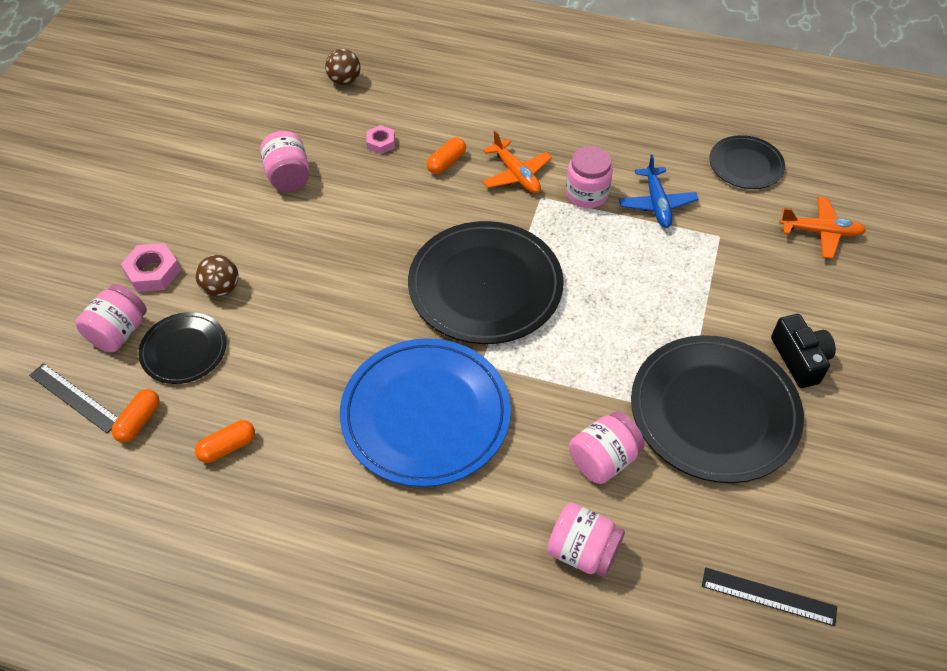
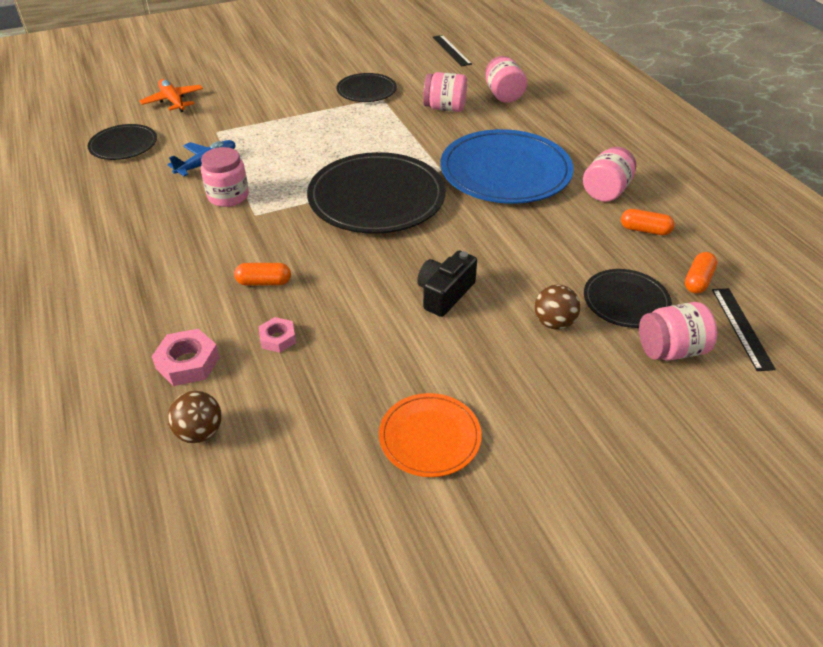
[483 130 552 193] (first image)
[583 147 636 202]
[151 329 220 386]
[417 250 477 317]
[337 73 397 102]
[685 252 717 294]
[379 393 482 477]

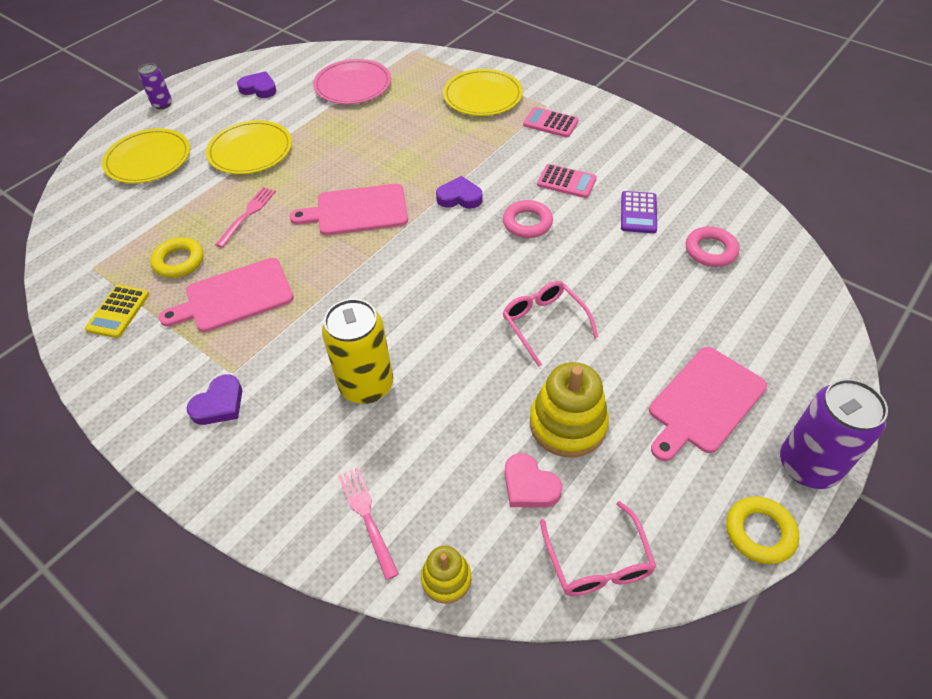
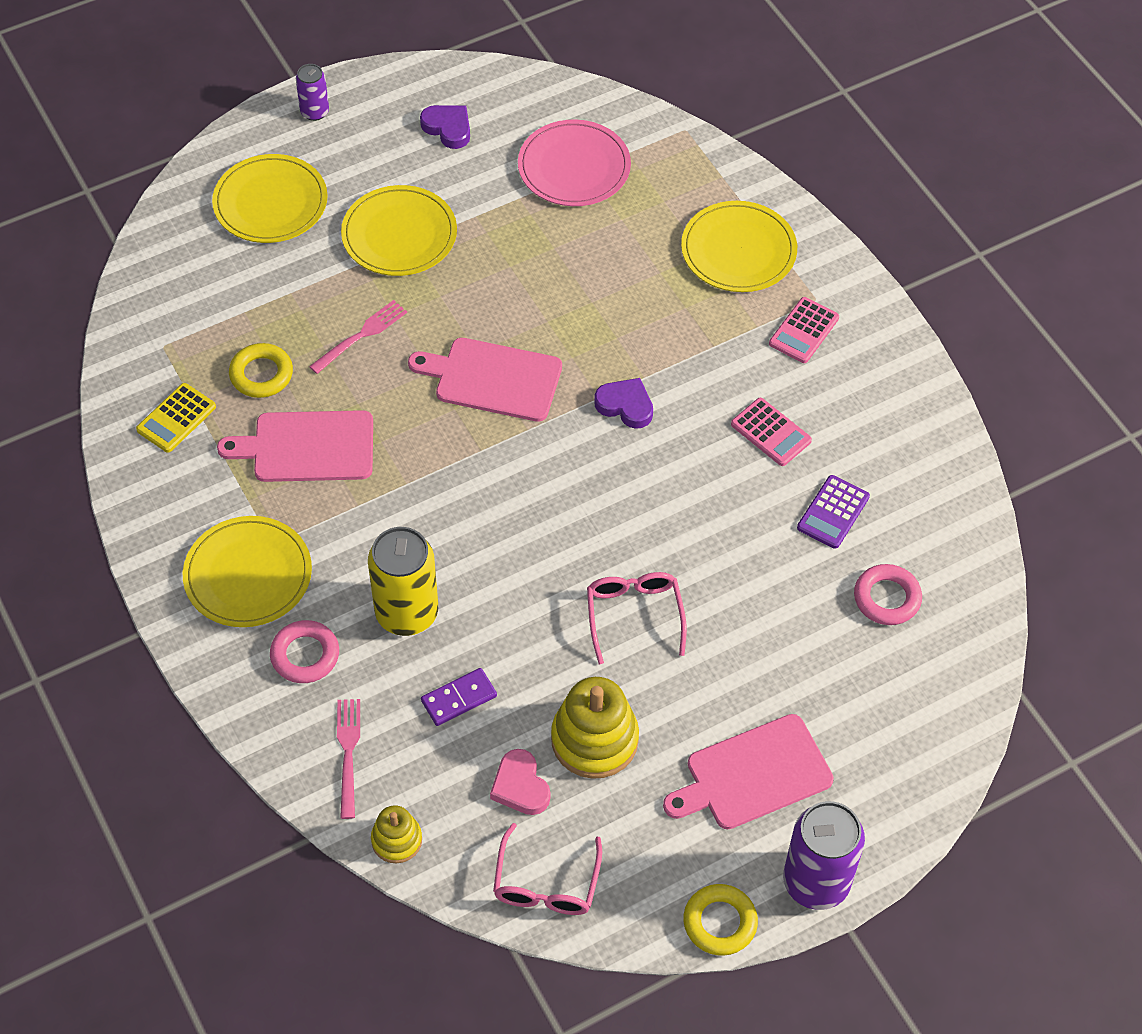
[769 297 839 363]
[270 620 339 683]
[183 516 312 627]
[421 668 497 726]

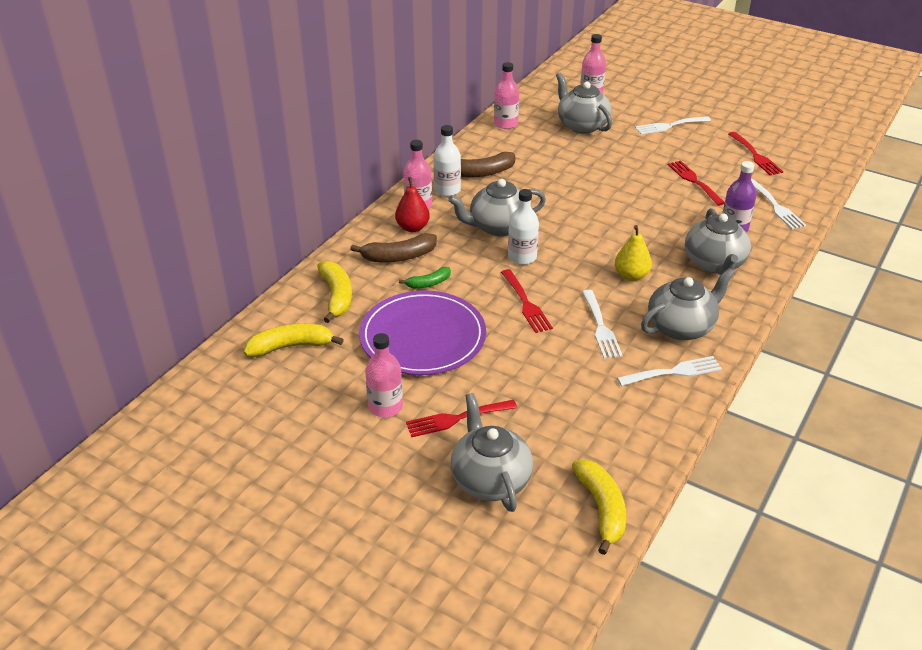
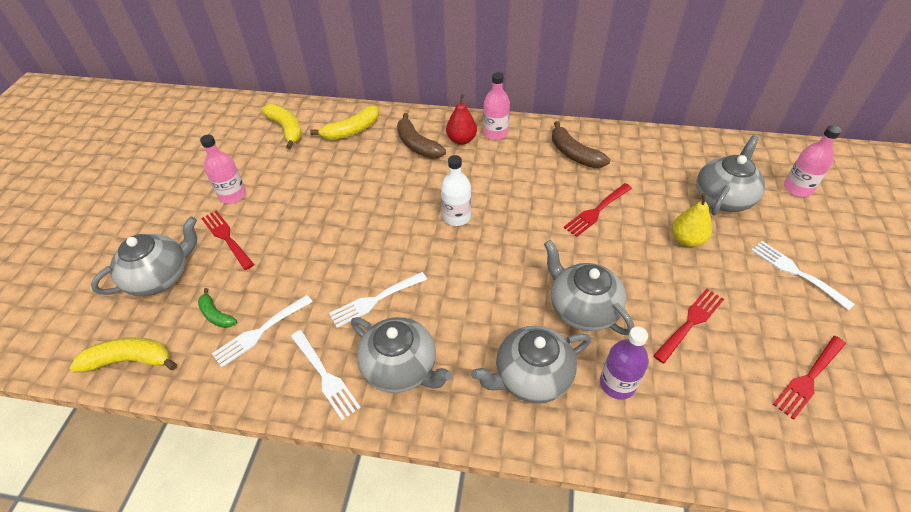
[494 62 519 129] (first image)
[433 125 461 196] (first image)
[544 240 634 335]
[212 295 313 367]
[672 193 712 247]
[198 288 237 328]
[564 183 632 237]
[359 291 486 375] (first image)
[70 337 177 372]

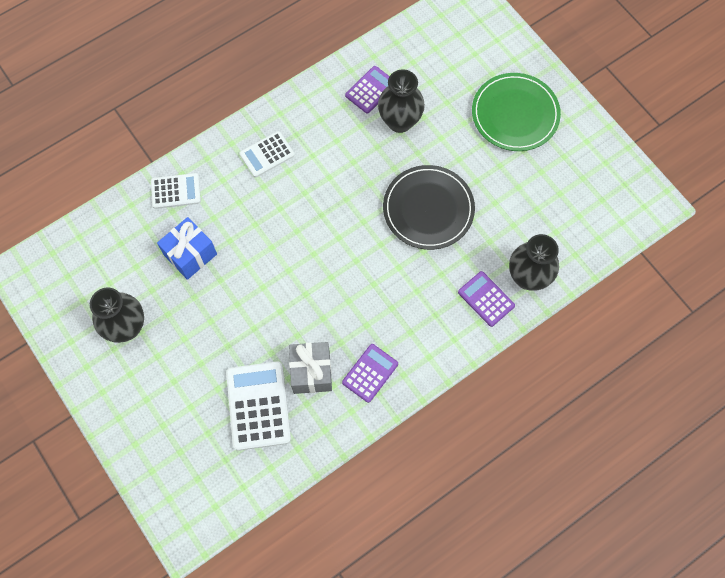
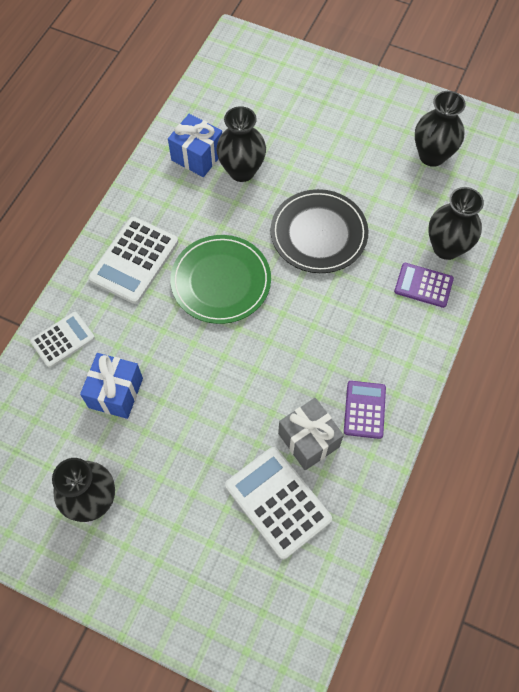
[168 114 222 177]
[170 235 271 324]
[88 217 178 304]
[415 91 466 167]

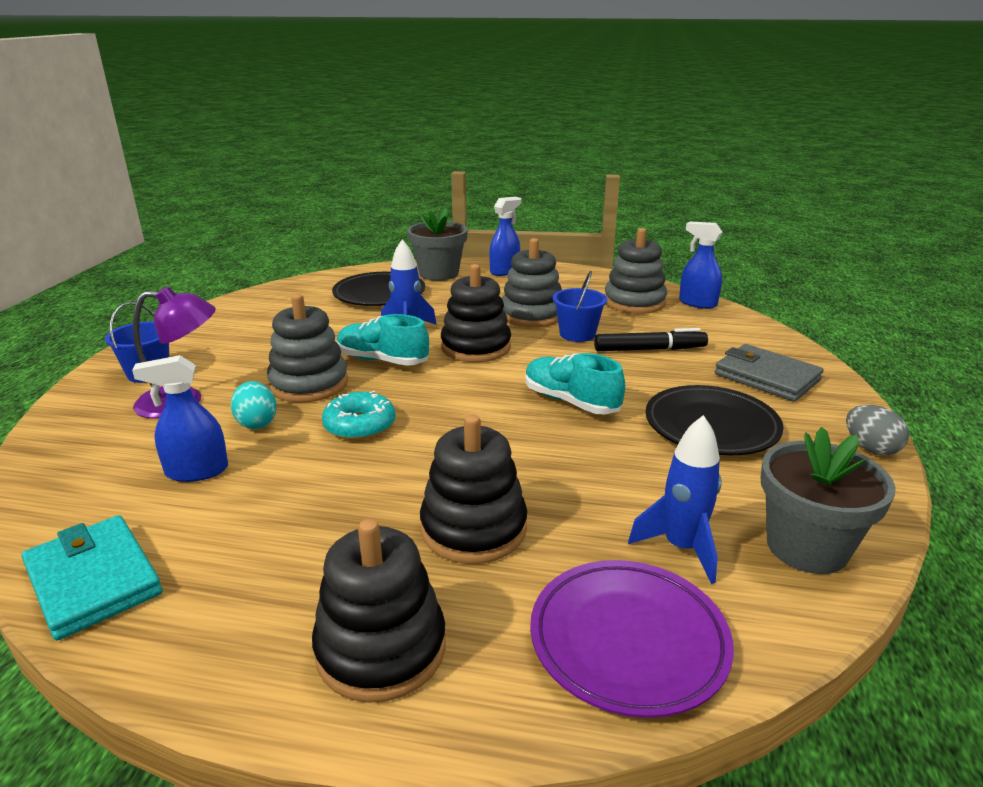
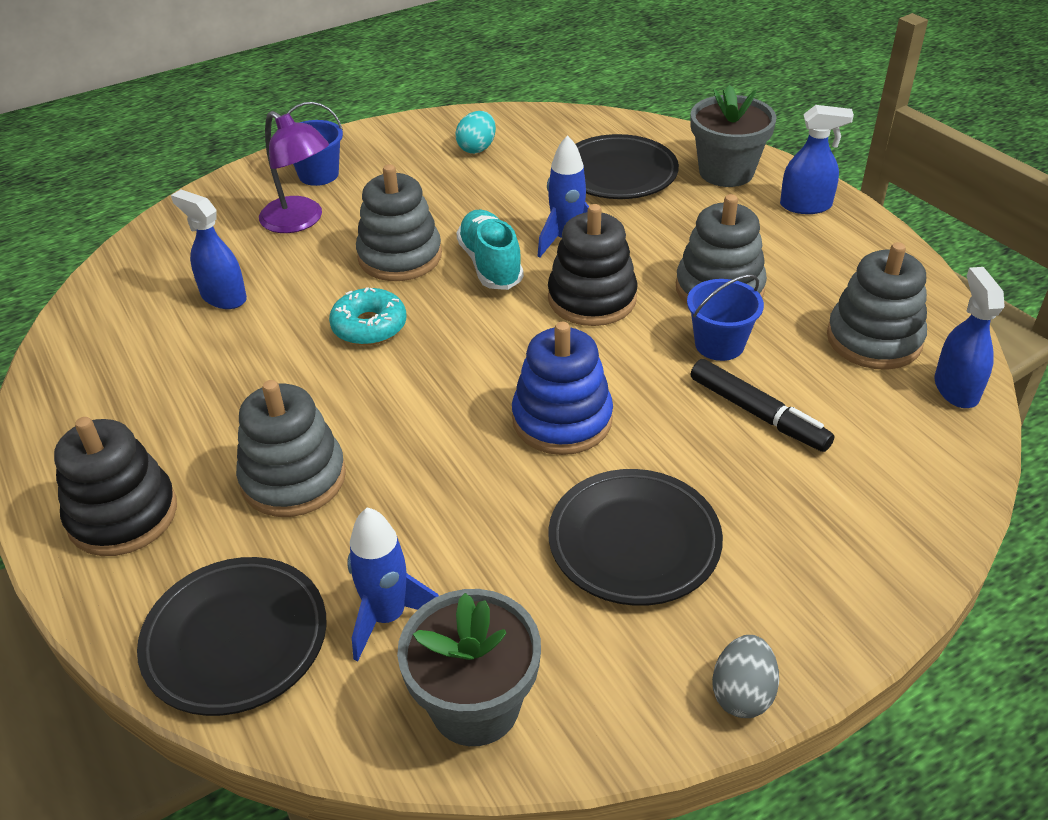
[715 344 824 402] (first image)
[512 322 613 455]
[456 111 496 154]
[236 380 346 517]
[22 515 162 640] (first image)
[137 557 327 716]

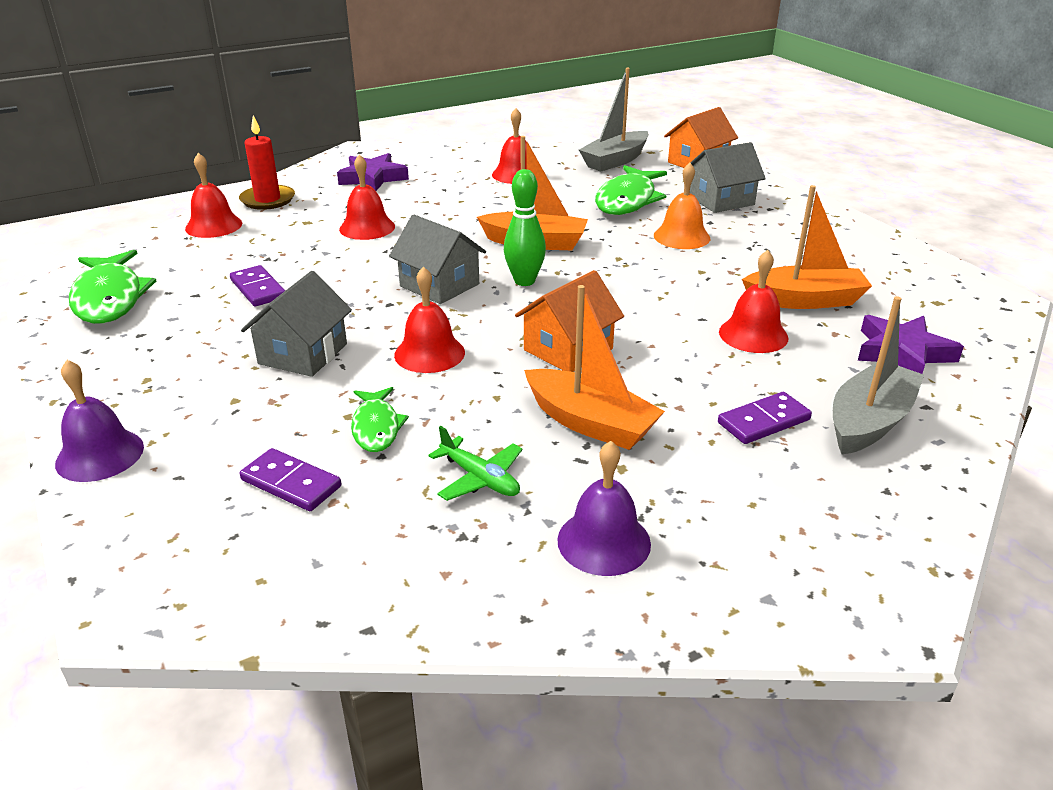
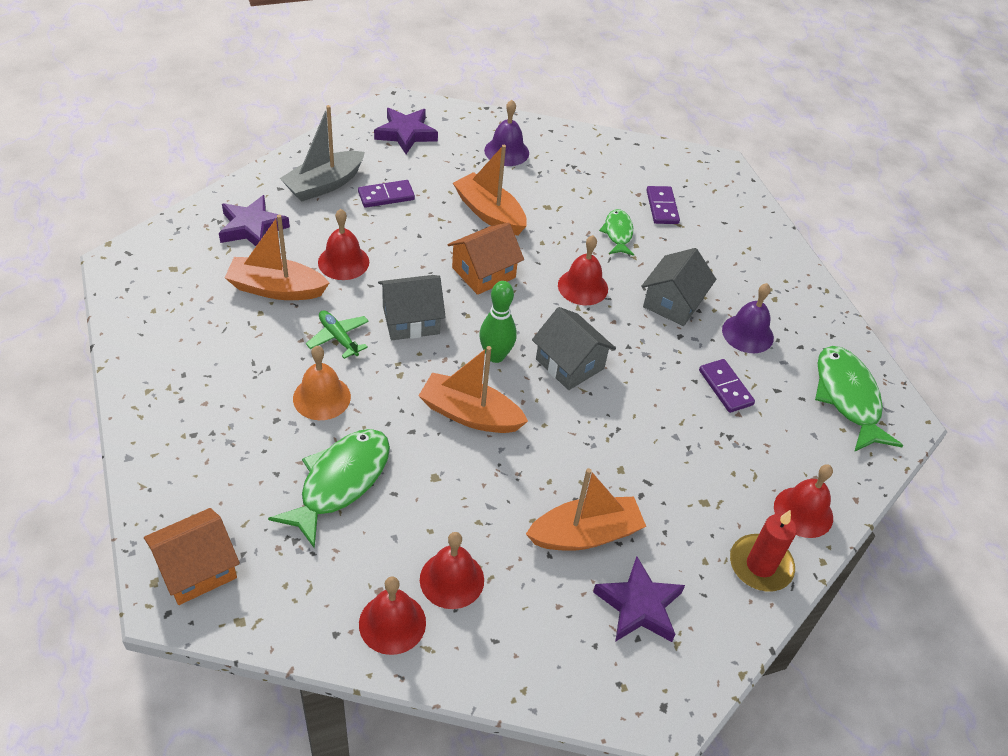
[579 68 649 172] (first image)
[378 275 446 340]
[359 576 426 655]
[722 283 774 353]
[306 310 369 359]
[646 186 680 224]
[374 108 438 154]
[526 468 646 551]

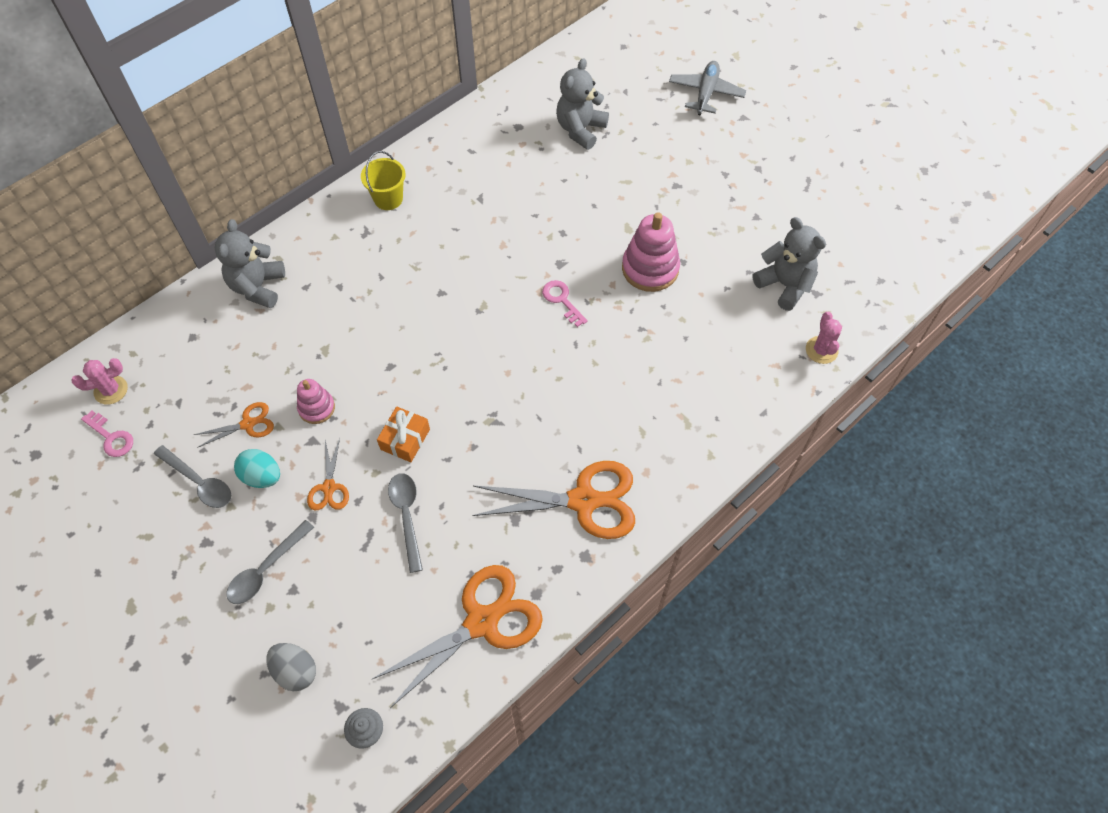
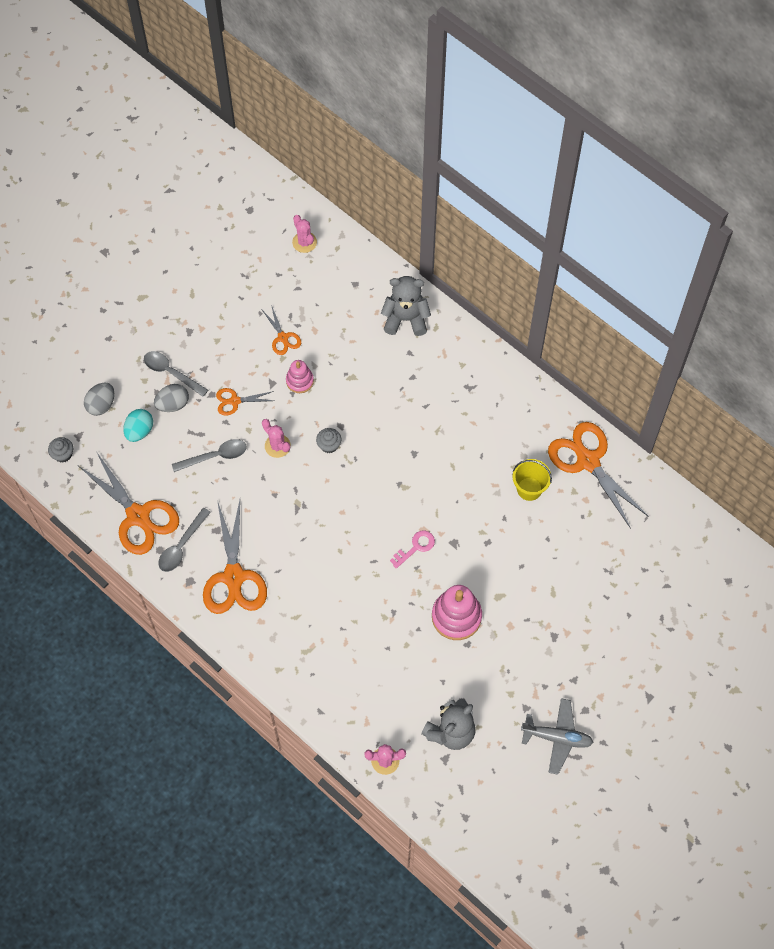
[556 58 609 150] (first image)
[521 698 594 775]
[513 459 552 501]
[262 419 291 458]
[81 410 133 457] (first image)
[159 508 211 572]
[123 409 153 442]
[154 384 189 412]
[548 422 649 529]
[316 428 341 453]

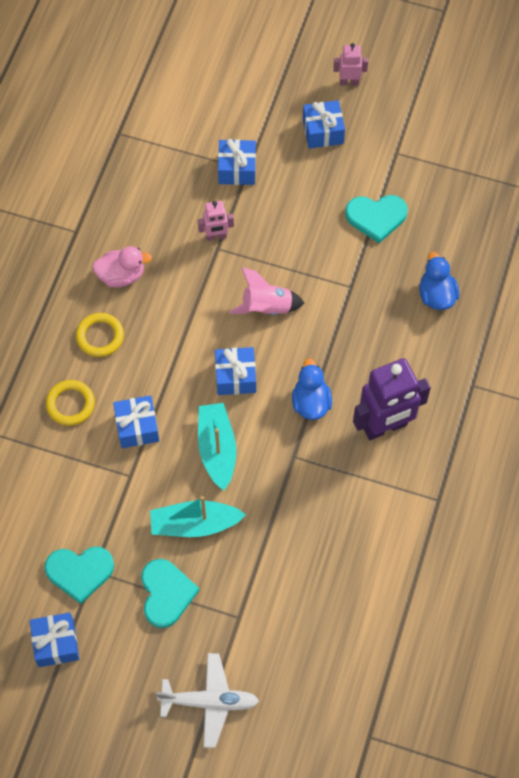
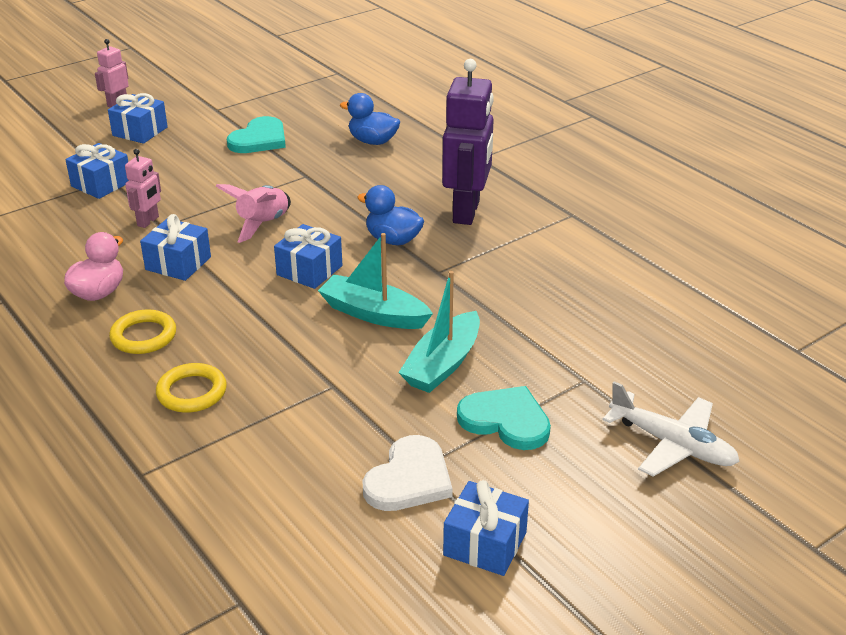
[140 214 211 281]
[362 435 453 511]
[602 381 740 477]

